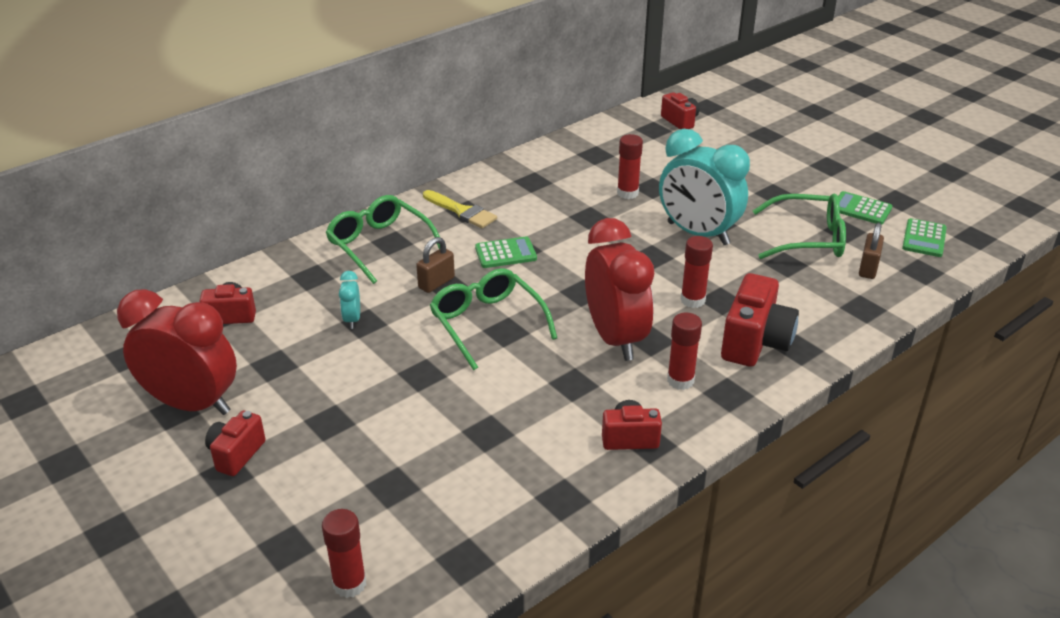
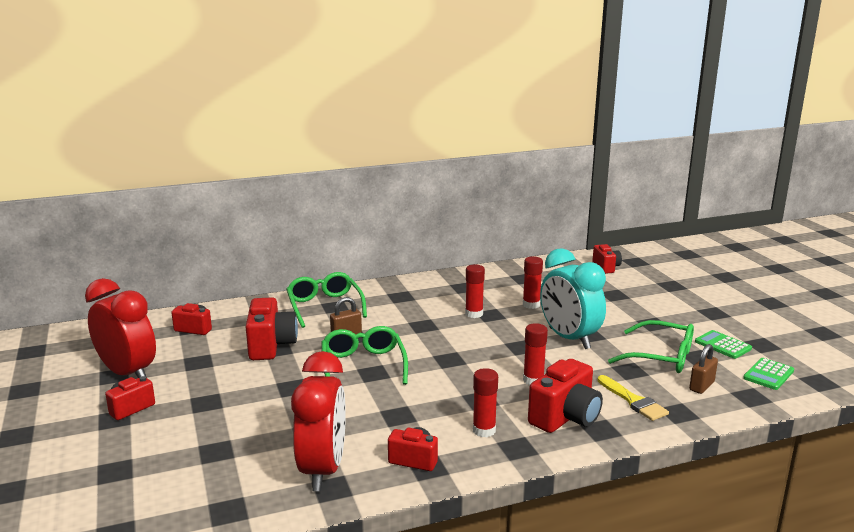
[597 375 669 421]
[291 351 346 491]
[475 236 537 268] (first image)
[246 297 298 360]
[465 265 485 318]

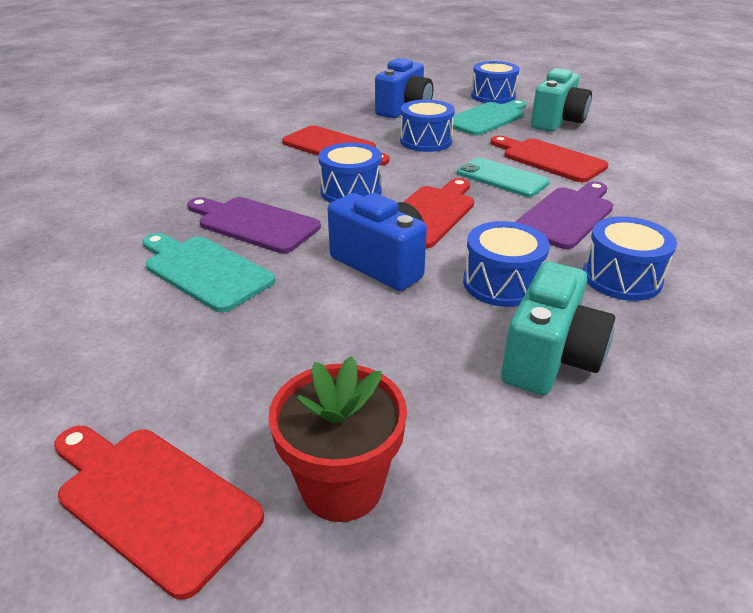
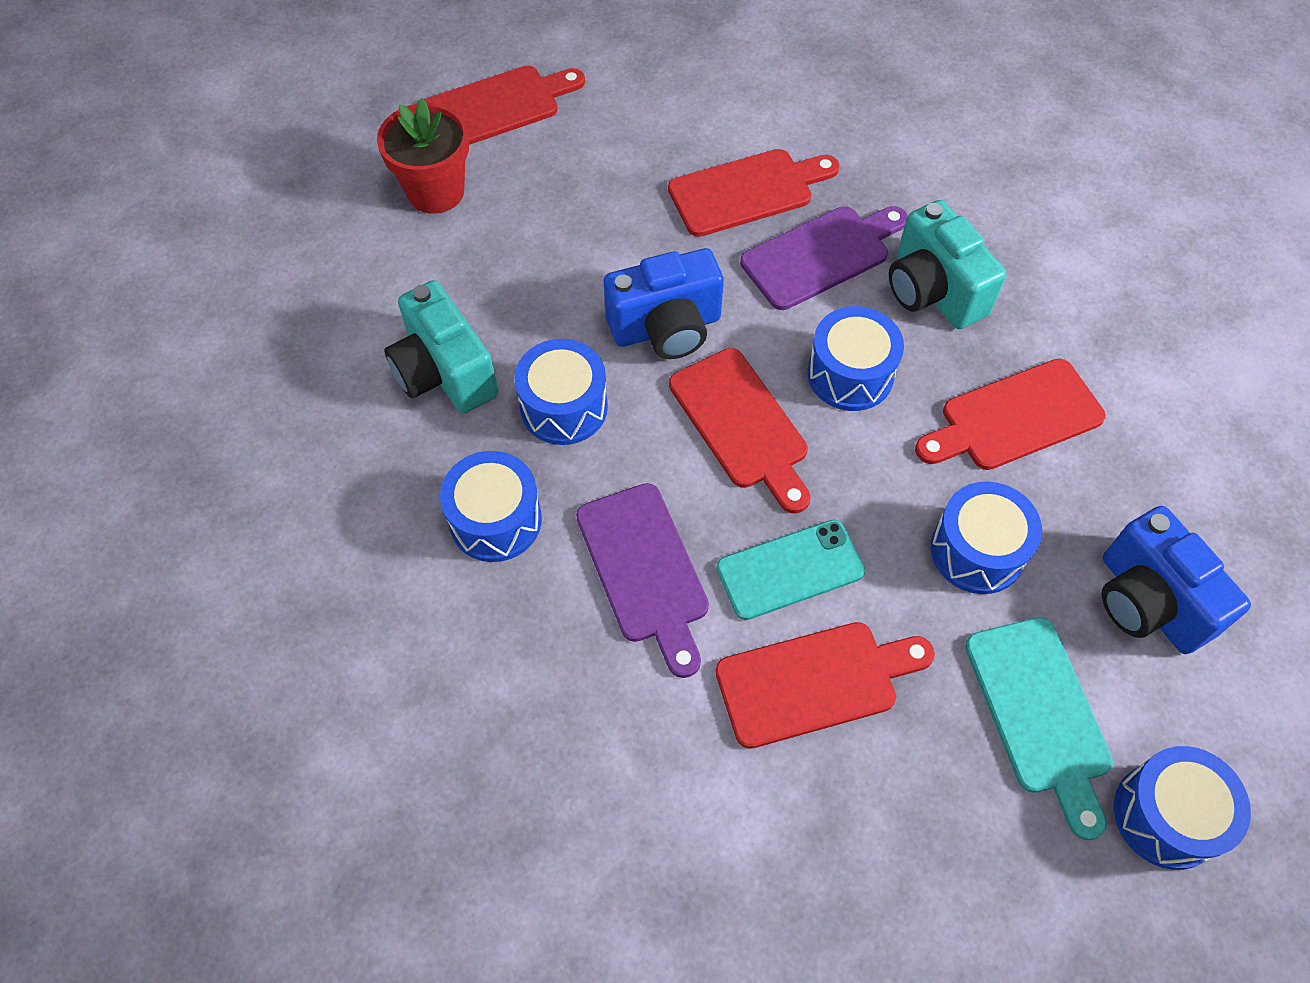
[889 200 1006 329]
[668 149 840 237]

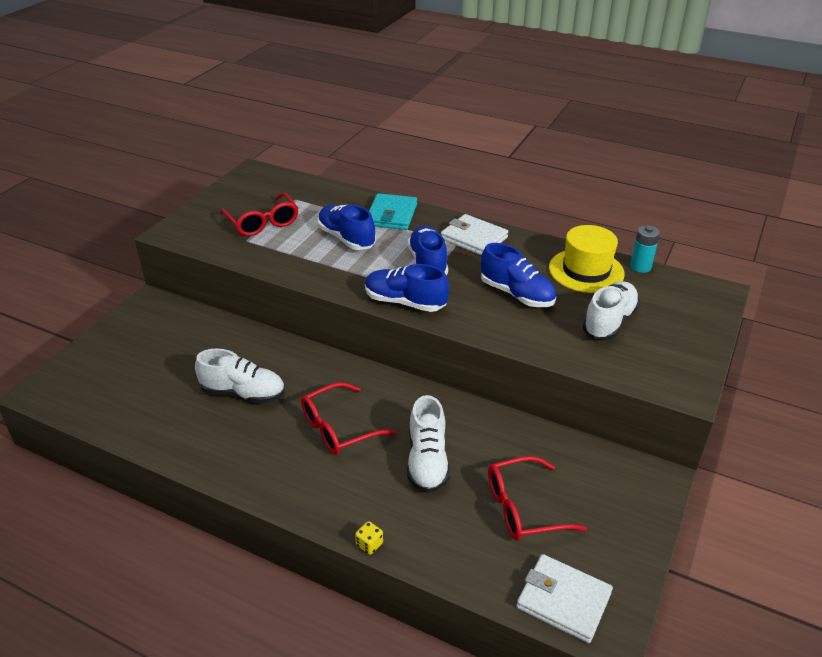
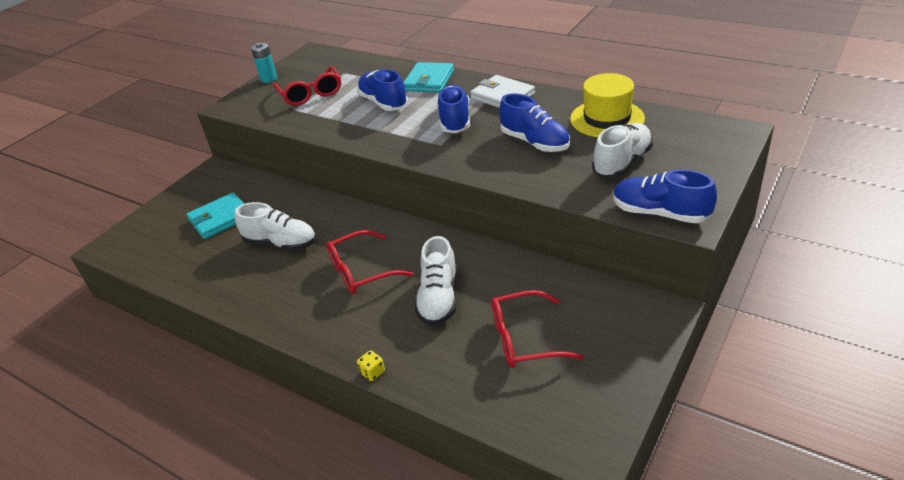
[251 43 277 83]
[613 169 717 223]
[516 554 613 643] (first image)
[187 192 244 239]

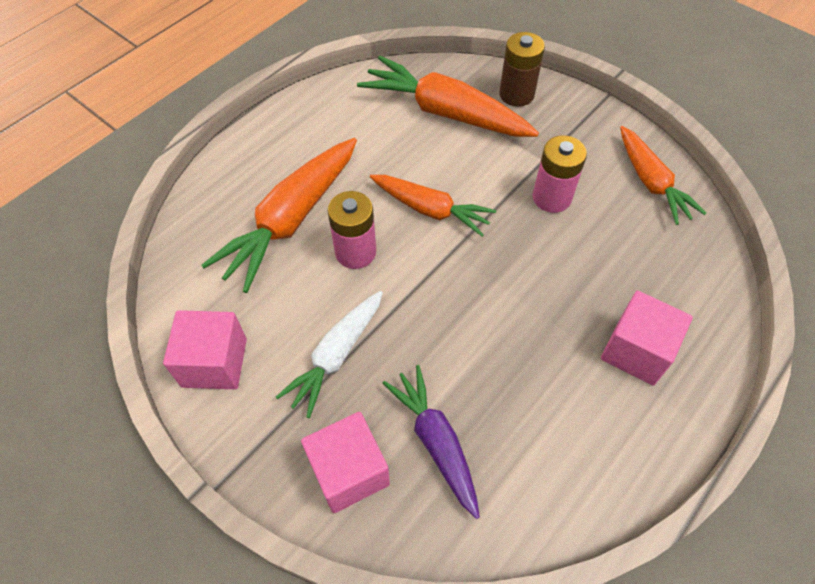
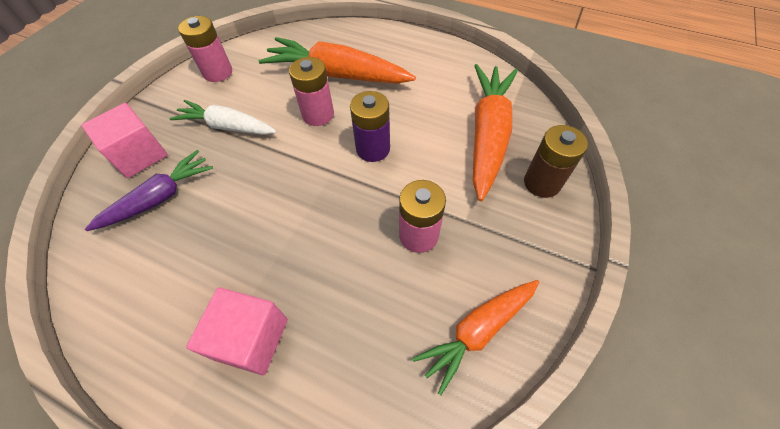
[350 91 390 162]
[178 16 232 82]

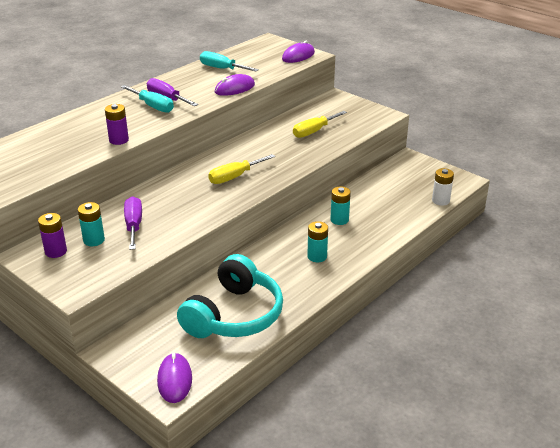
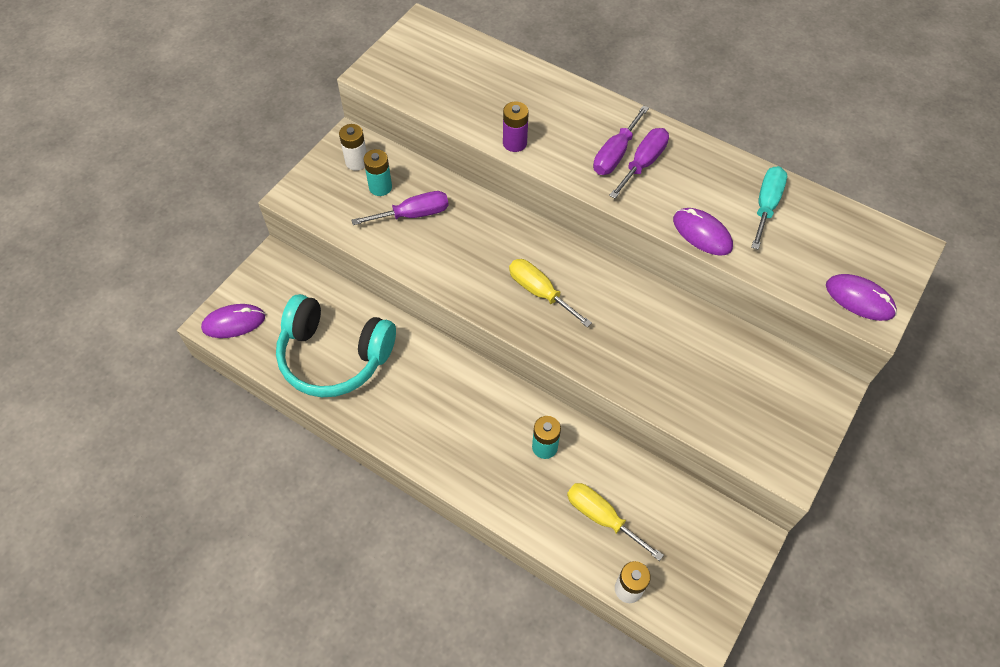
[593 105 649 175]
[567 483 664 561]
[339 124 367 171]
[307 221 328 262] (first image)

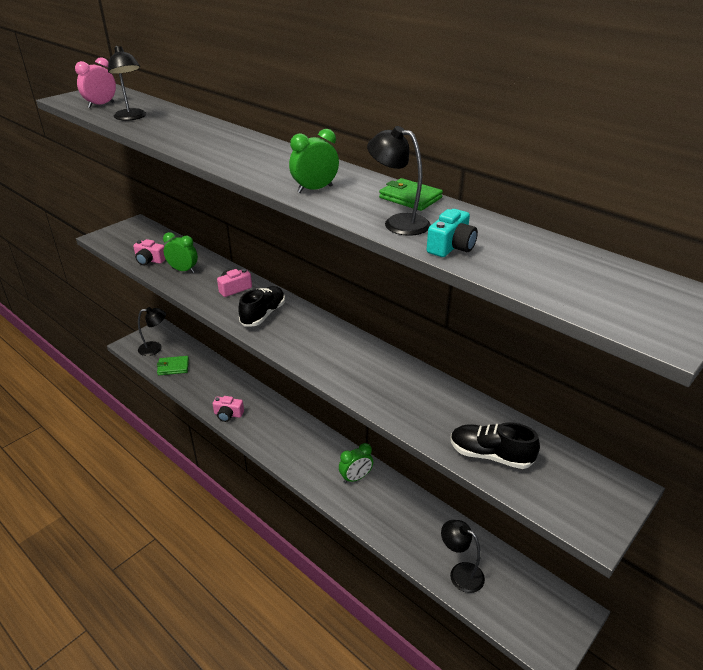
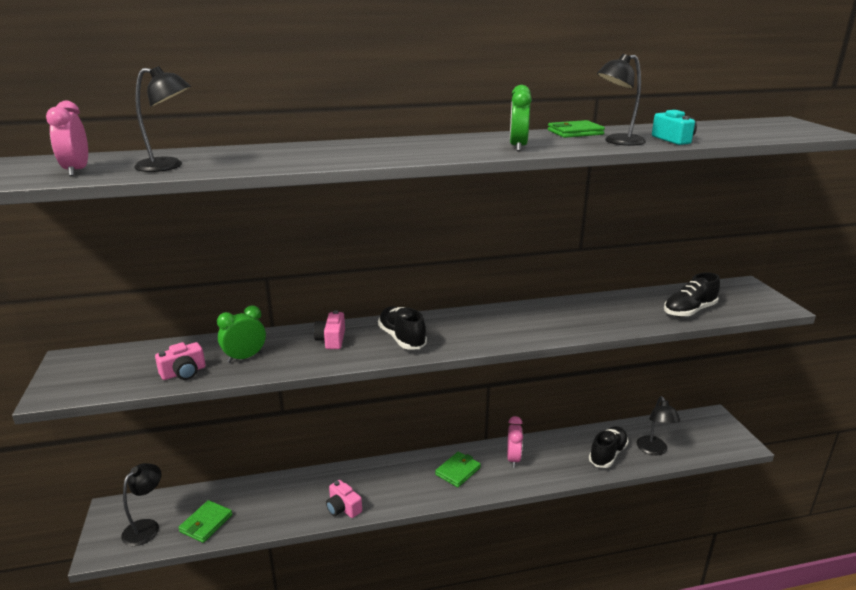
[326 480 362 518]
[507 416 523 468]
[637 396 680 455]
[589 426 629 468]
[435 451 481 487]

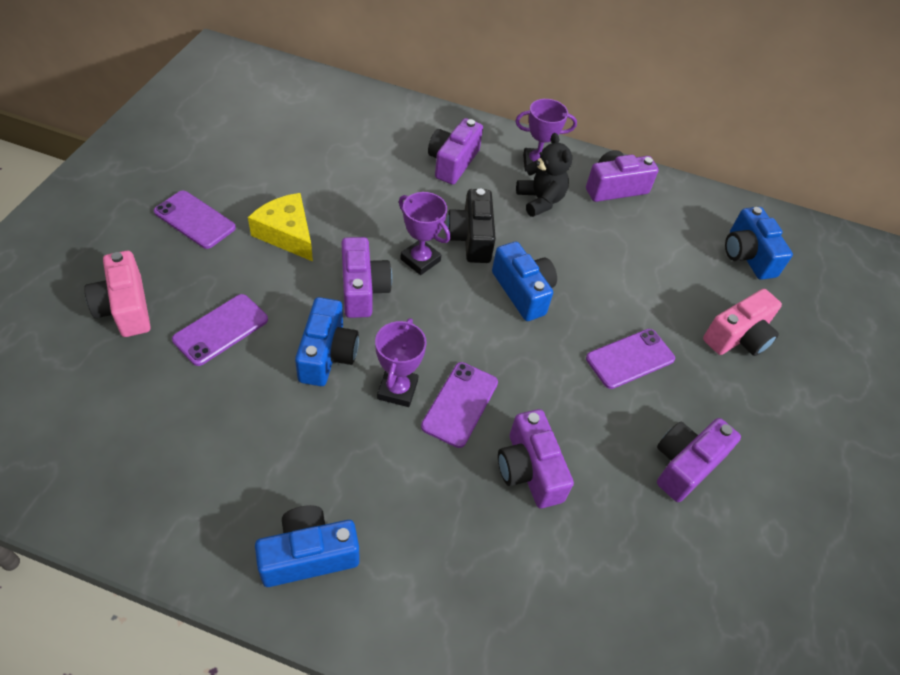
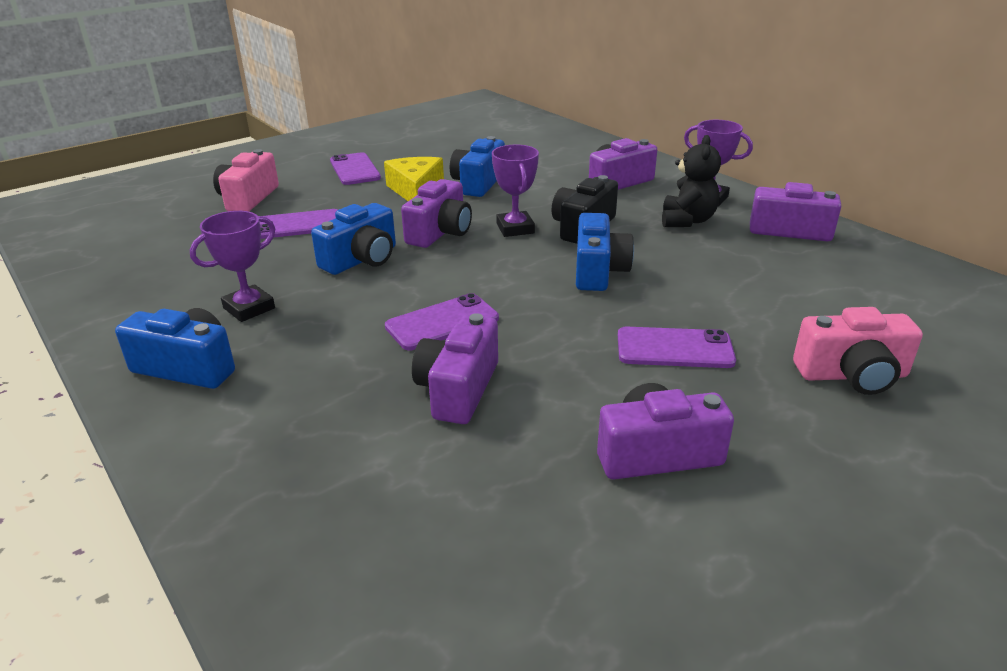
[450 136 505 197]
[190 211 275 322]

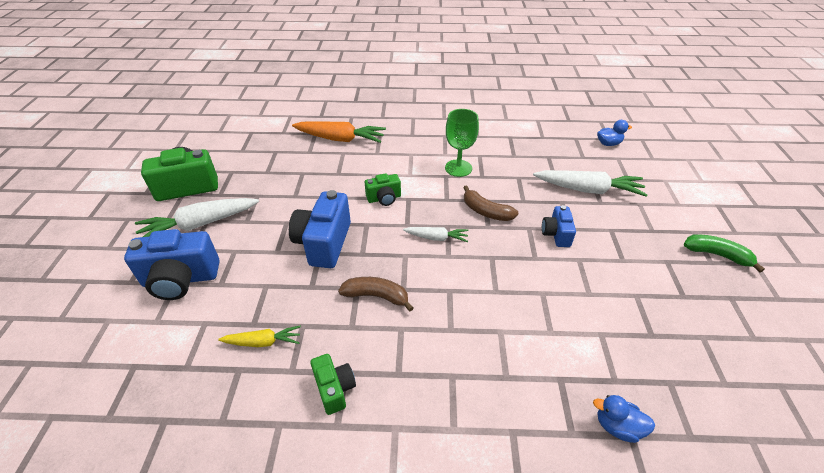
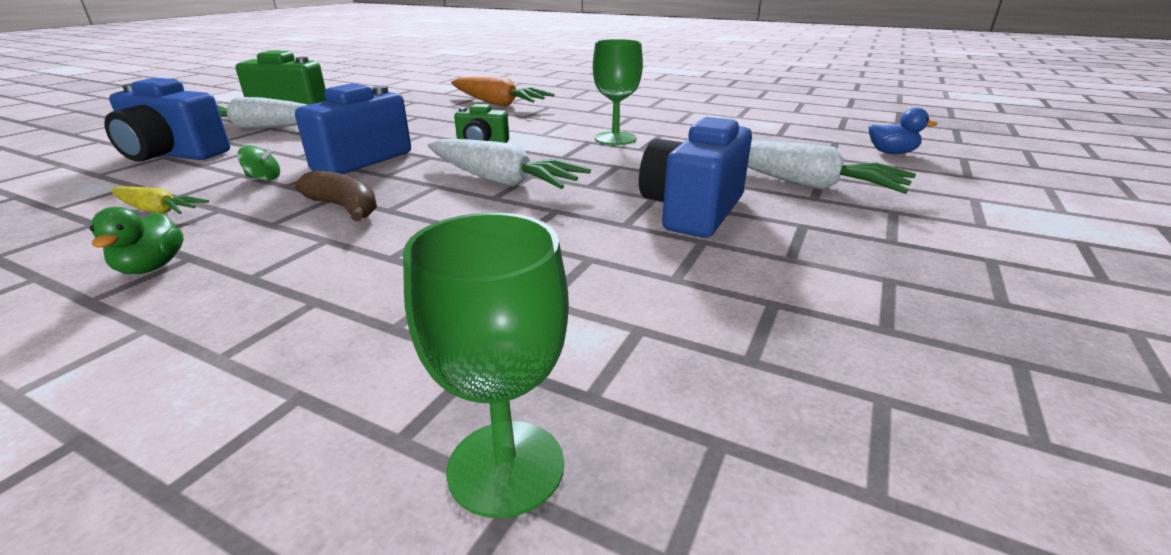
[463 186 519 221] (first image)
[639 117 752 238]
[428 139 591 189]
[684 235 765 272] (first image)
[90 207 184 274]
[403 212 569 518]
[237 145 280 181]

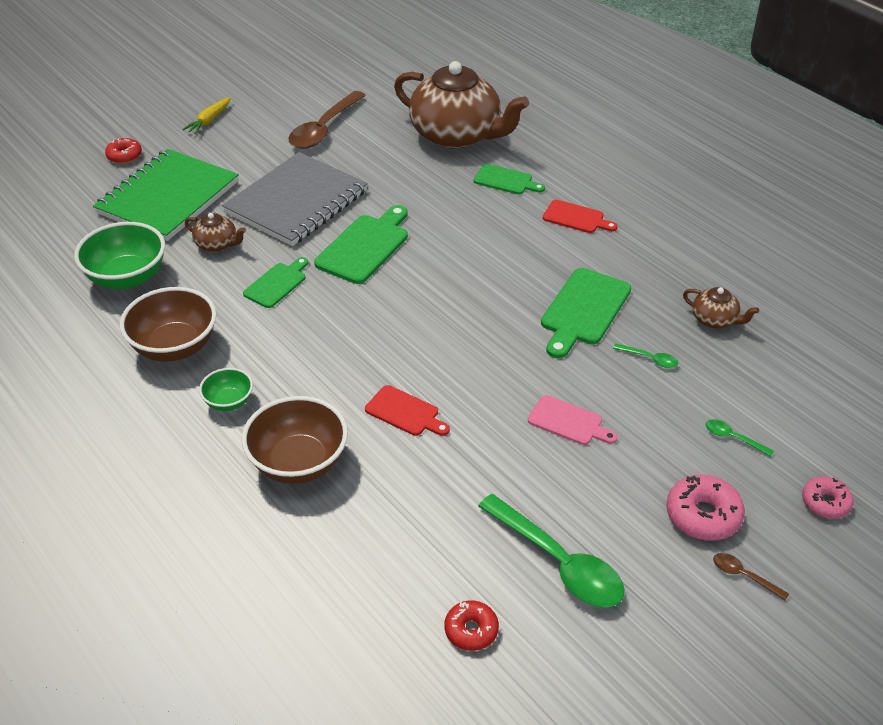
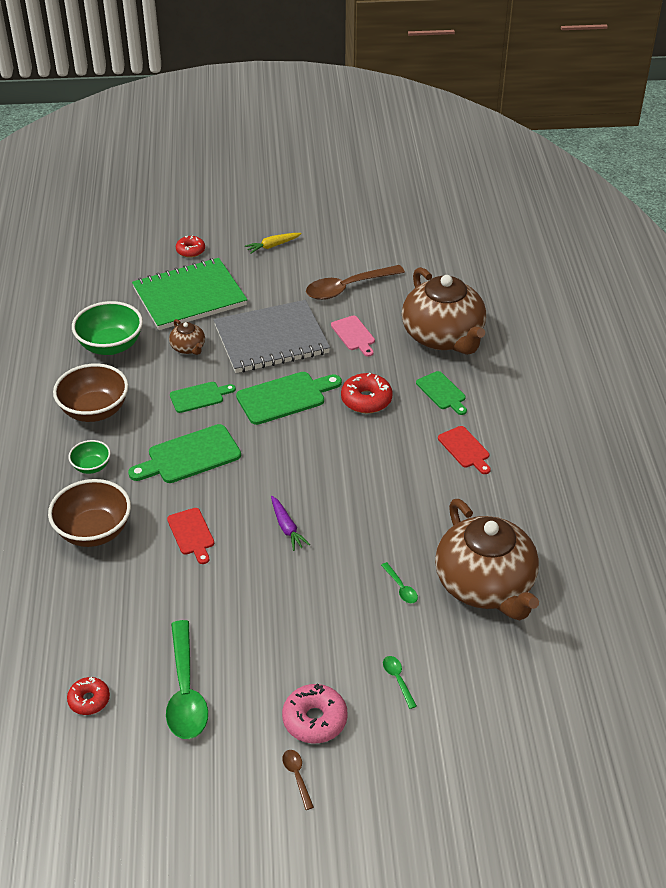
[128 424 241 483]
[435 499 539 621]
[331 315 375 357]
[802 476 854 519] (first image)
[341 373 393 413]
[271 496 310 551]

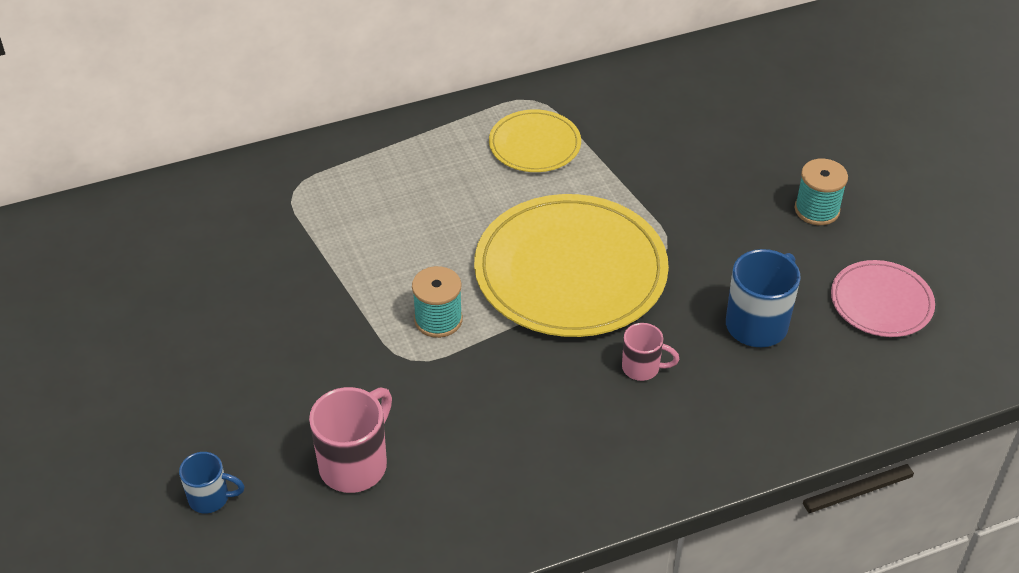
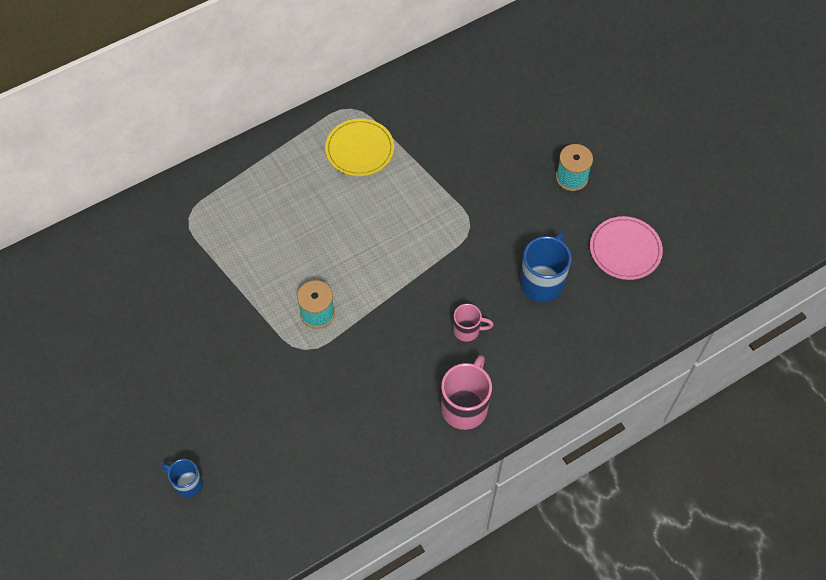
[474 194 669 337] (first image)
[441 355 492 430]
[161 459 203 497]

